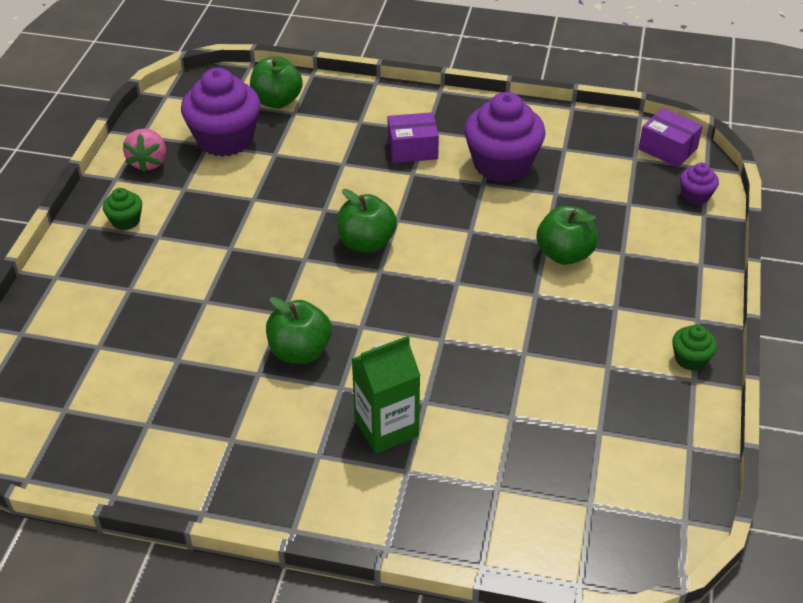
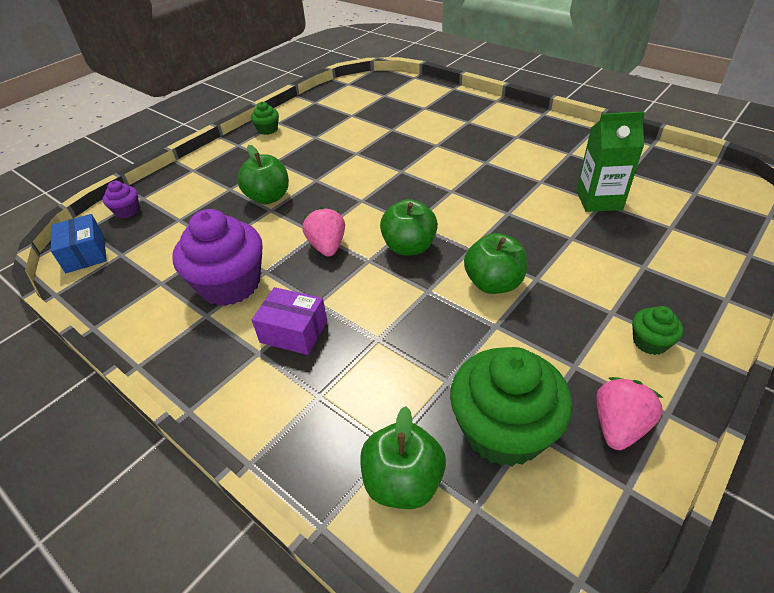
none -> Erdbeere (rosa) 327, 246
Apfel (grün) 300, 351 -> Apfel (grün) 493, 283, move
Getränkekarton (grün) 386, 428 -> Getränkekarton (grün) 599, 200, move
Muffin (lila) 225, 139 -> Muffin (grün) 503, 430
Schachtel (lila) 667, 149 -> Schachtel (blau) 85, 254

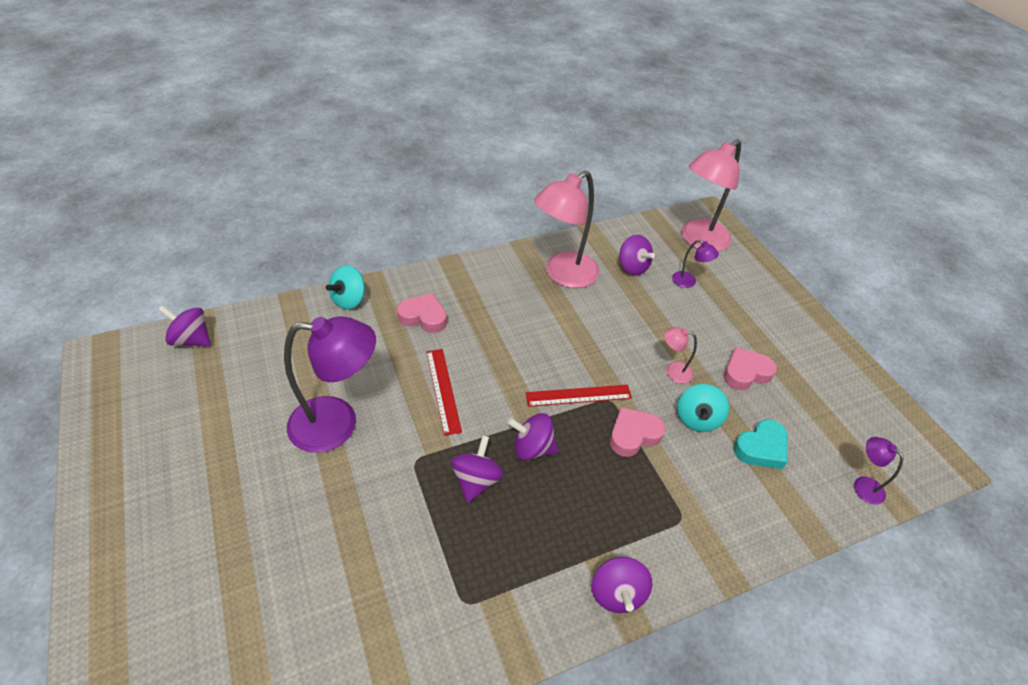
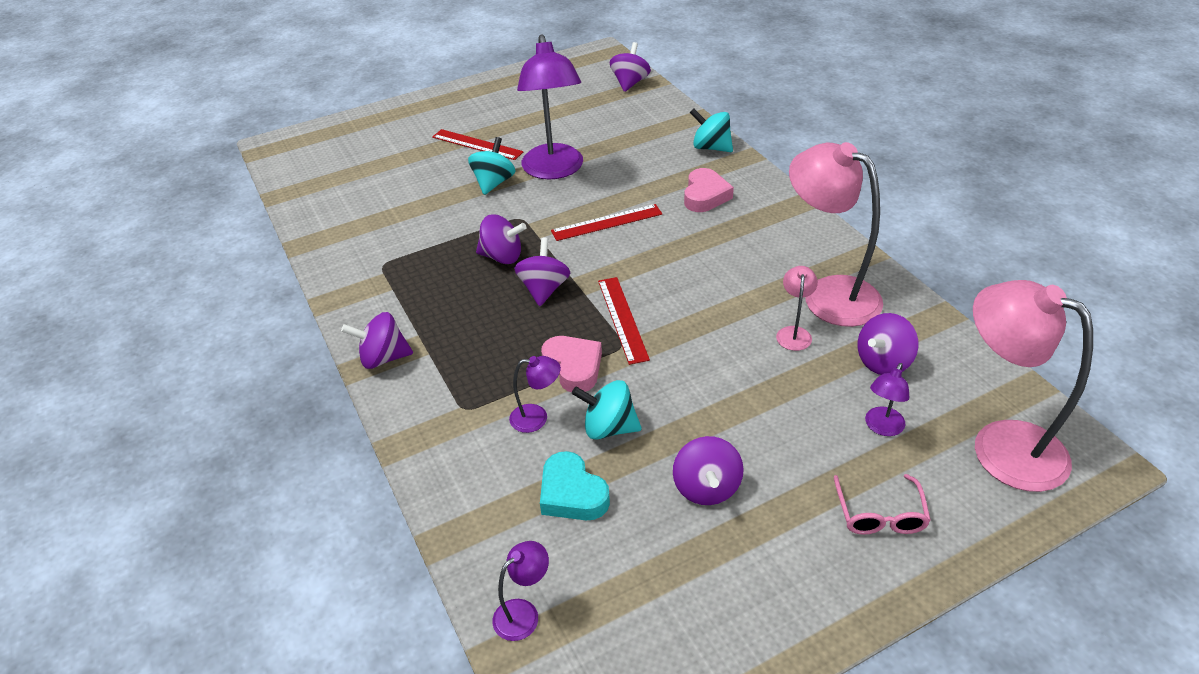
none -> Lineal (rot) 477, 144
none -> Kreisel (türkis) 494, 183
none -> Lampe (lila) 537, 418
none -> Brille (rosa) 880, 514
Lampe (rosa) 672, 371 -> Lampe (rosa) 793, 333, move
Herz (rosa) 745, 373 -> Kreisel (lila) 706, 488

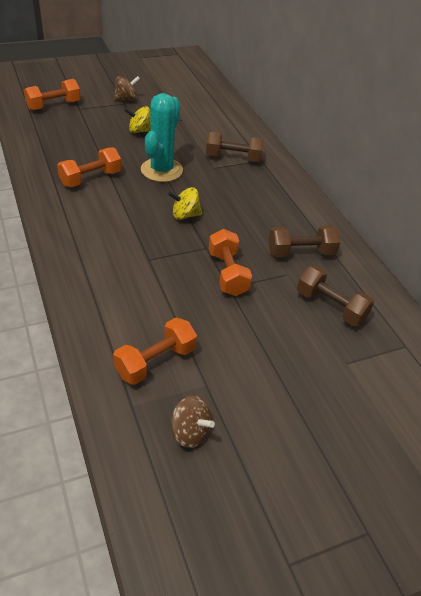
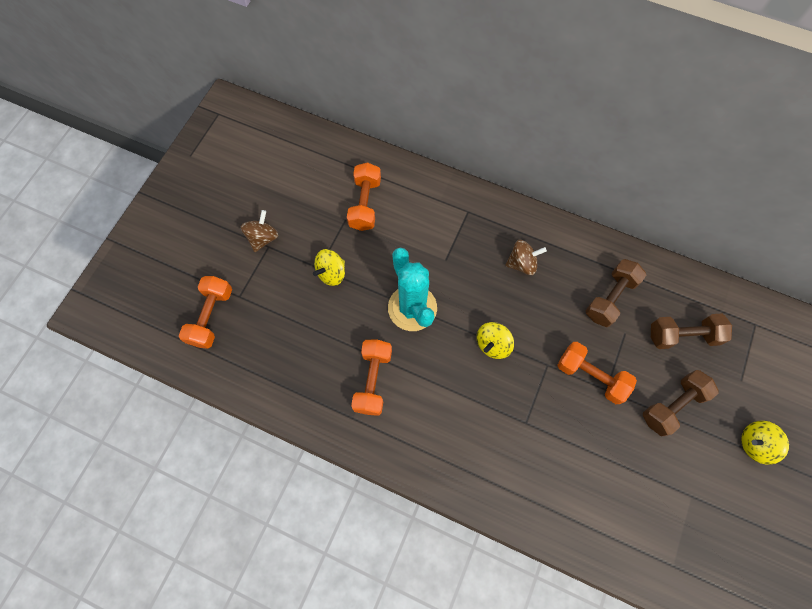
none -> Kreisel (gelb) 754, 444
Hantel (orange) 155, 361 -> Hantel (orange) 365, 204, move
Kreisel (braun) 190, 432 -> Kreisel (braun) 522, 263, move
Hantel (braun) 233, 158 -> Hantel (braun) 672, 405, move

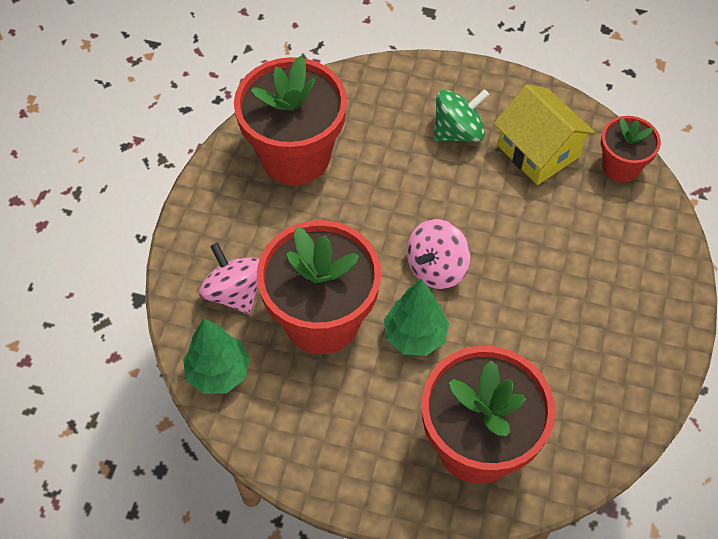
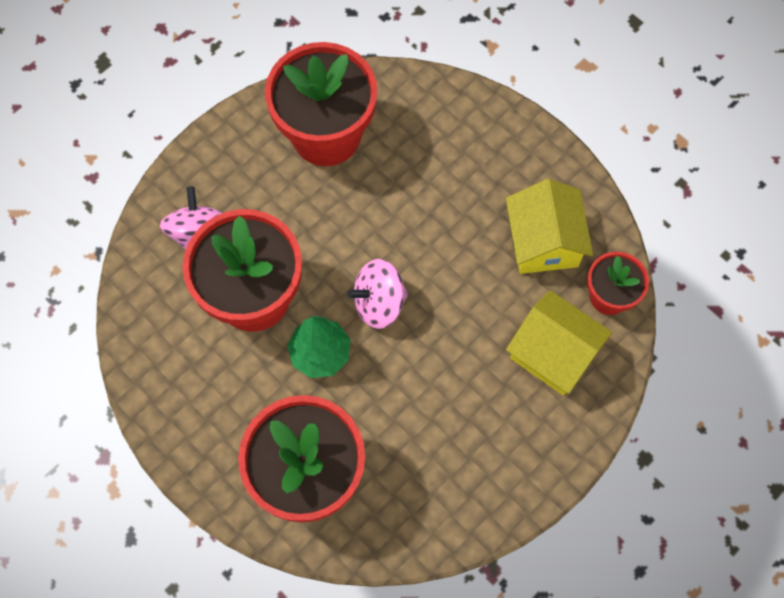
Baum (grün) 218, 373 -> none
Kreisel (grün) 458, 132 -> none
none -> Haus (gelb) 553, 353

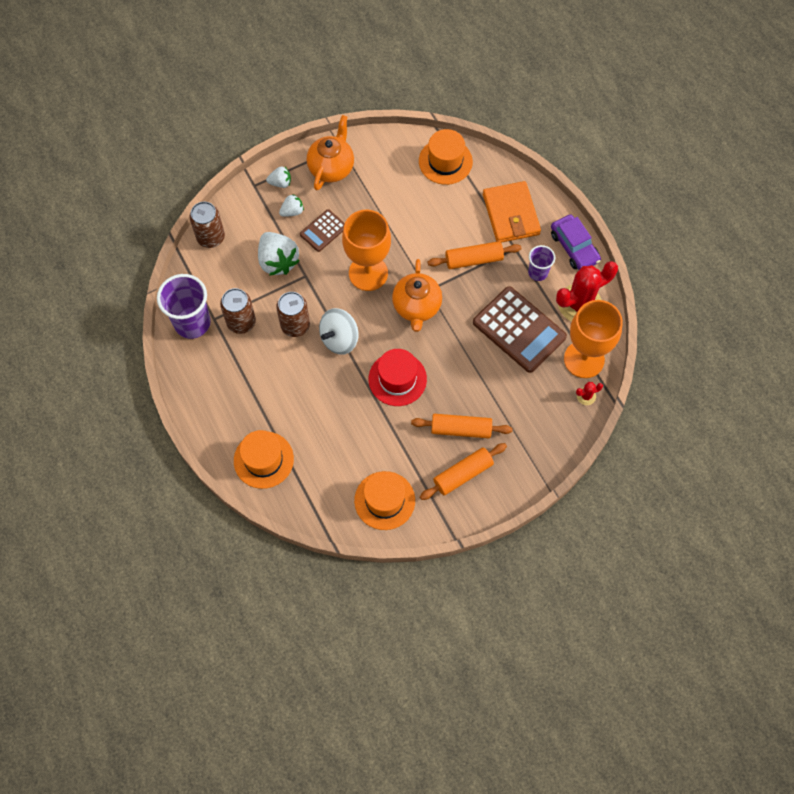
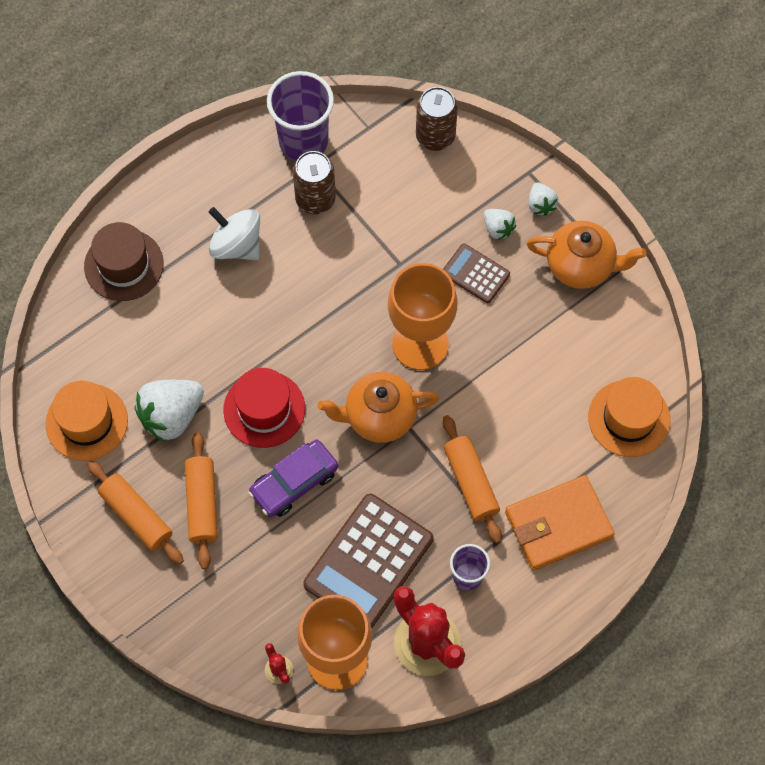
Dose (braun) 295, 325 -> none
Erdbeere (weiß) 278, 261 -> Erdbeere (weiß) 171, 416, move
Kreisel (weiß) 339, 339 -> Kreisel (weiß) 236, 245, move
Auto (lila) 574, 247 -> Auto (lila) 294, 482, move
Hut (orange) 263, 460 -> Hut (braun) 124, 265

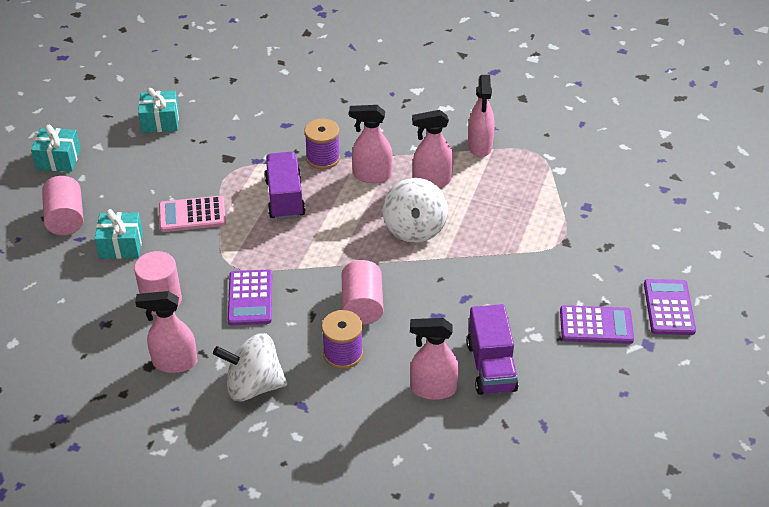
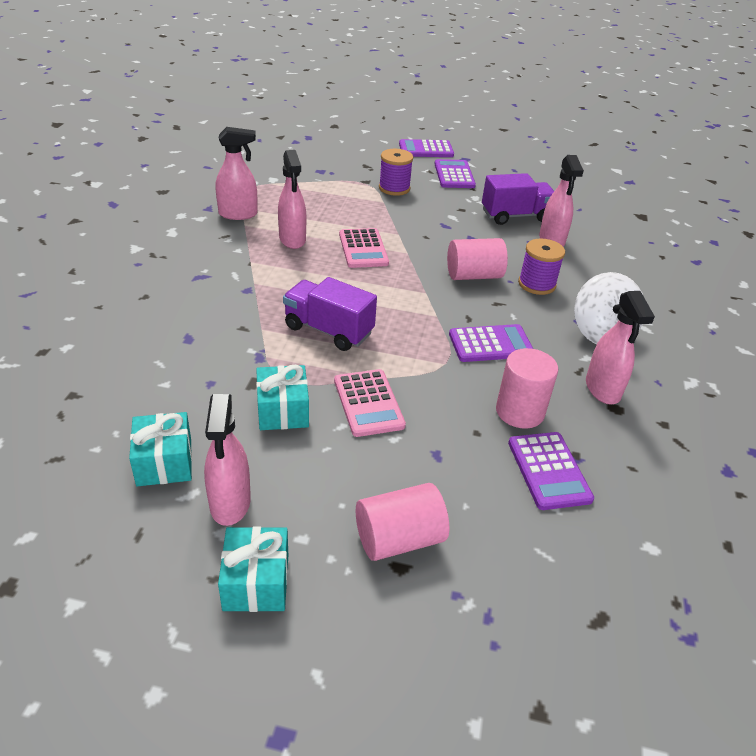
none -> Taschenrechner (lila) 548, 471
Geschenk (türkis) 121, 245 -> Geschenk (türkis) 283, 411, move
Garnrolle (lila) 323, 158 -> Garnrolle (lila) 394, 188, move
Sprühflasche (rosa) 372, 175 -> Sprühflasche (rosa) 230, 503, move
Kreisel (weiß) 414, 228 -> Taschenrechner (rosa) 363, 249
Lastwagen (lila) 285, 198 -> Lastwagen (lila) 328, 330, 45 degrees clockwise

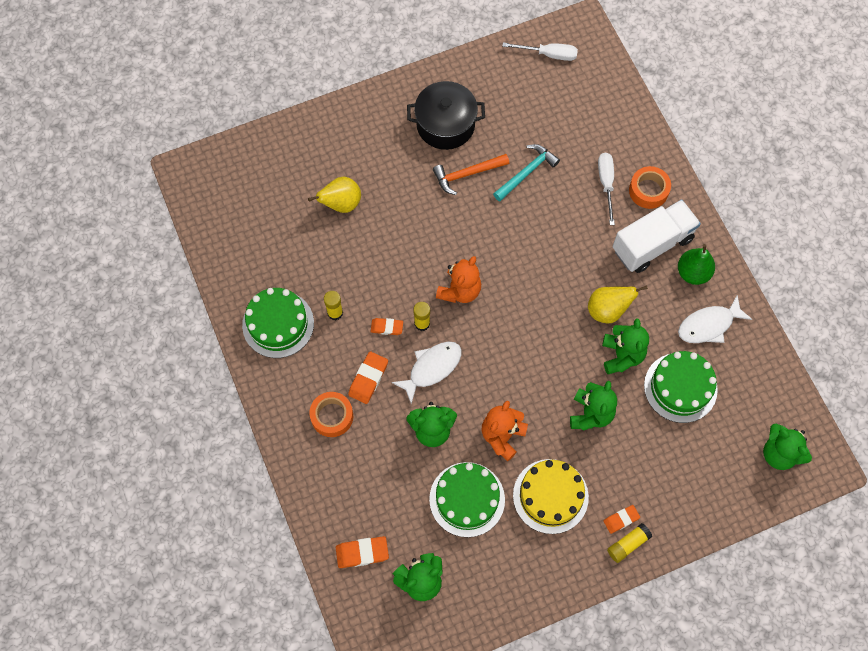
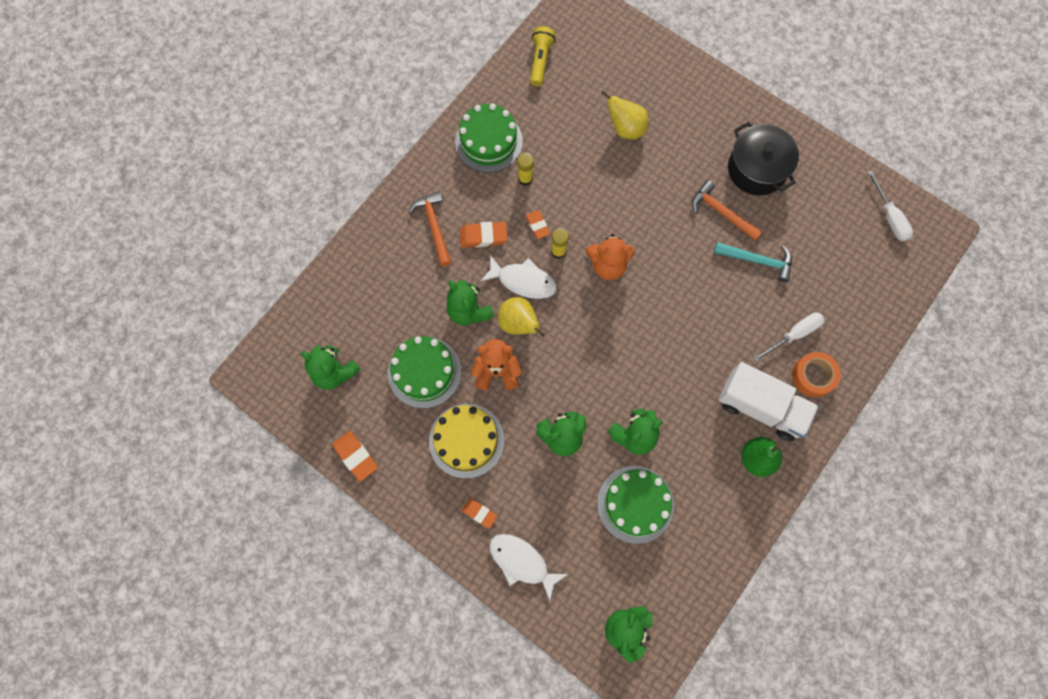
Klebestift (gelb) 628, 544 -> none
none -> Taschenlampe (gelb) 540, 61
Radiergummi (orange) 362, 553 -> Radiergummi (orange) 355, 456, move
Birne (gelb) 607, 310 -> Birne (gelb) 519, 324, move
Fisch (weiß) 709, 325 -> Fisch (weiß) 522, 562, move
Klebeband (orange) 332, 416 -> Hammer (orange) 434, 226

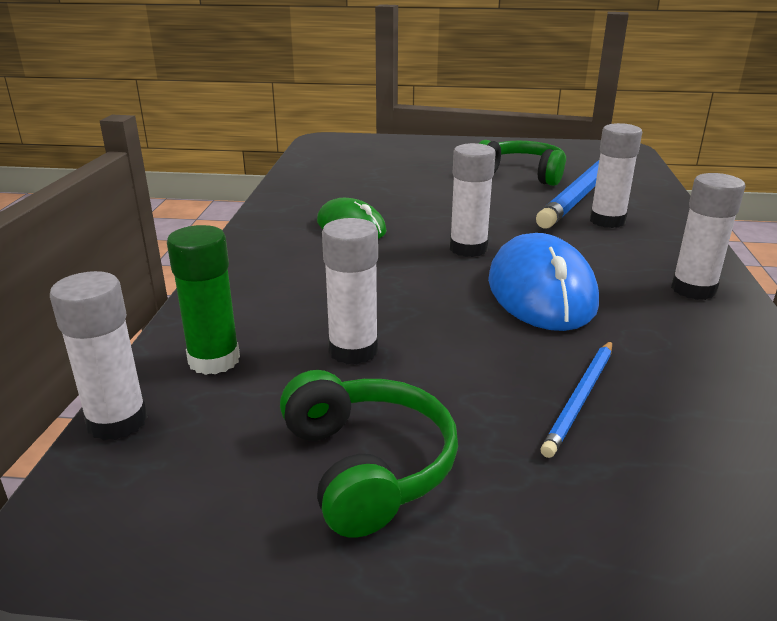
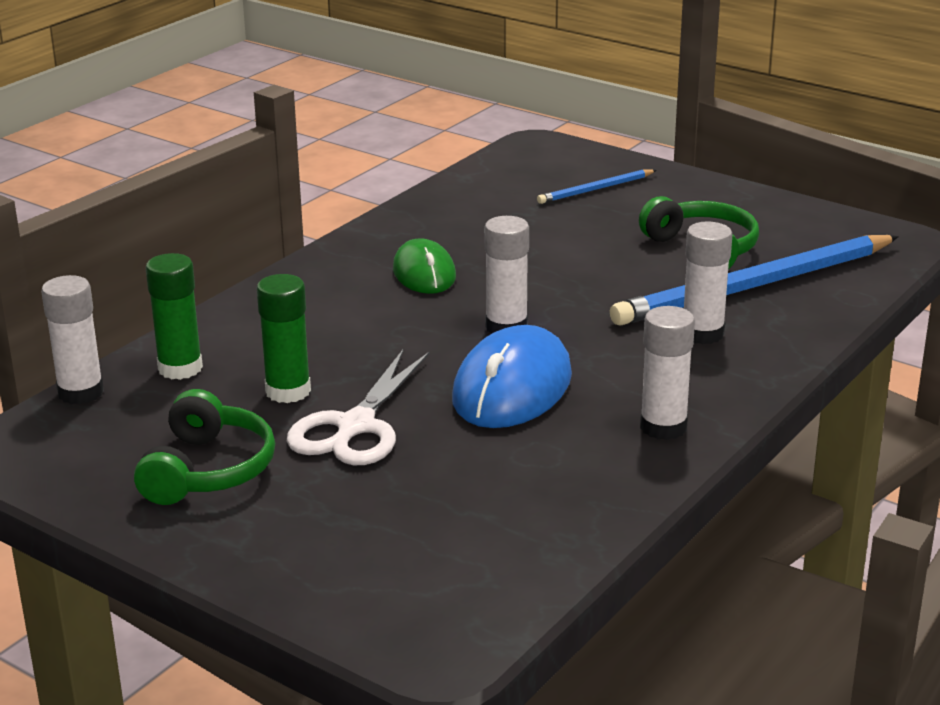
none -> Schere (weiß) 356, 426
Bleistift (blau) 580, 399 -> Bleistift (blau) 595, 189, move
Klebestift (weiß) 353, 350 -> Klebestift (grün) 288, 391

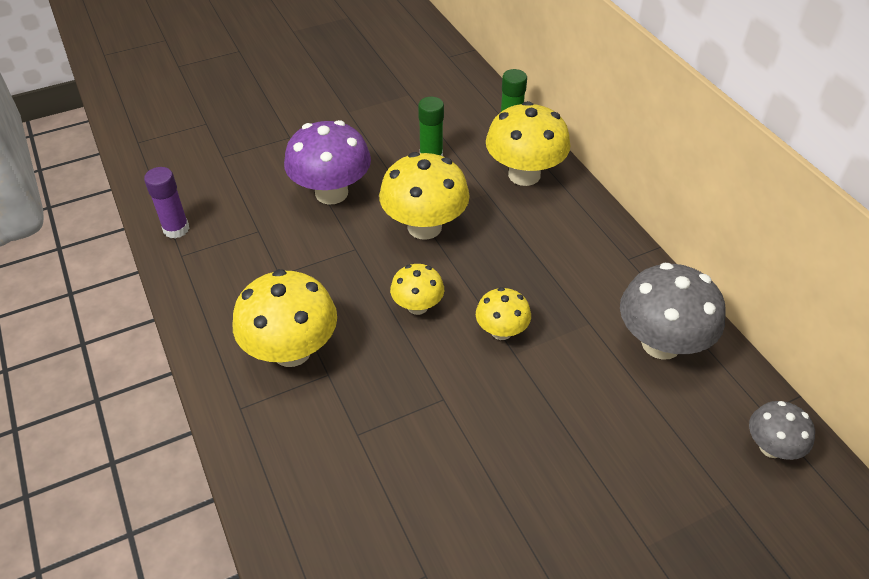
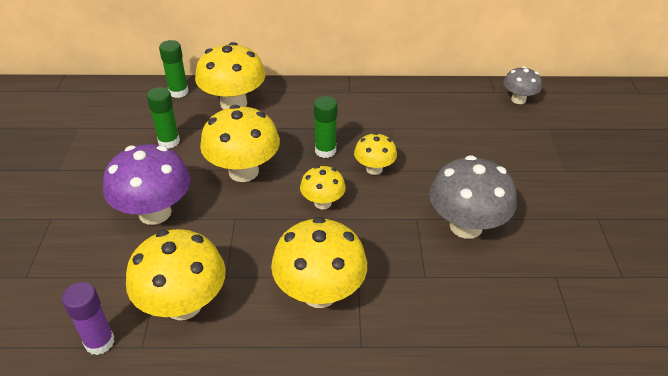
none -> Pilz (gelb) 183, 304
none -> Klebestift (grün) 325, 151
Pilz (grau) 661, 343 -> Pilz (grau) 466, 226, move

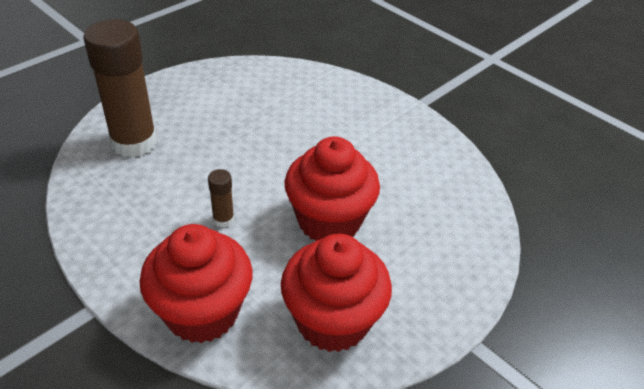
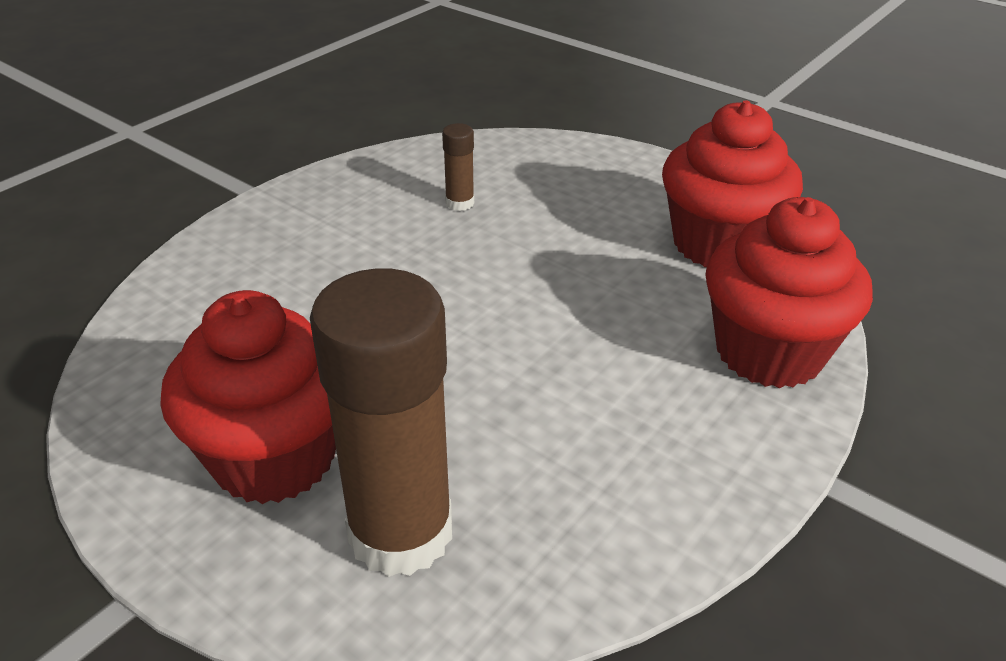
Klebestift (braun) 223, 219 -> Klebestift (braun) 459, 203, move
Muffin (rot) 329, 221 -> Muffin (rot) 274, 457, move

